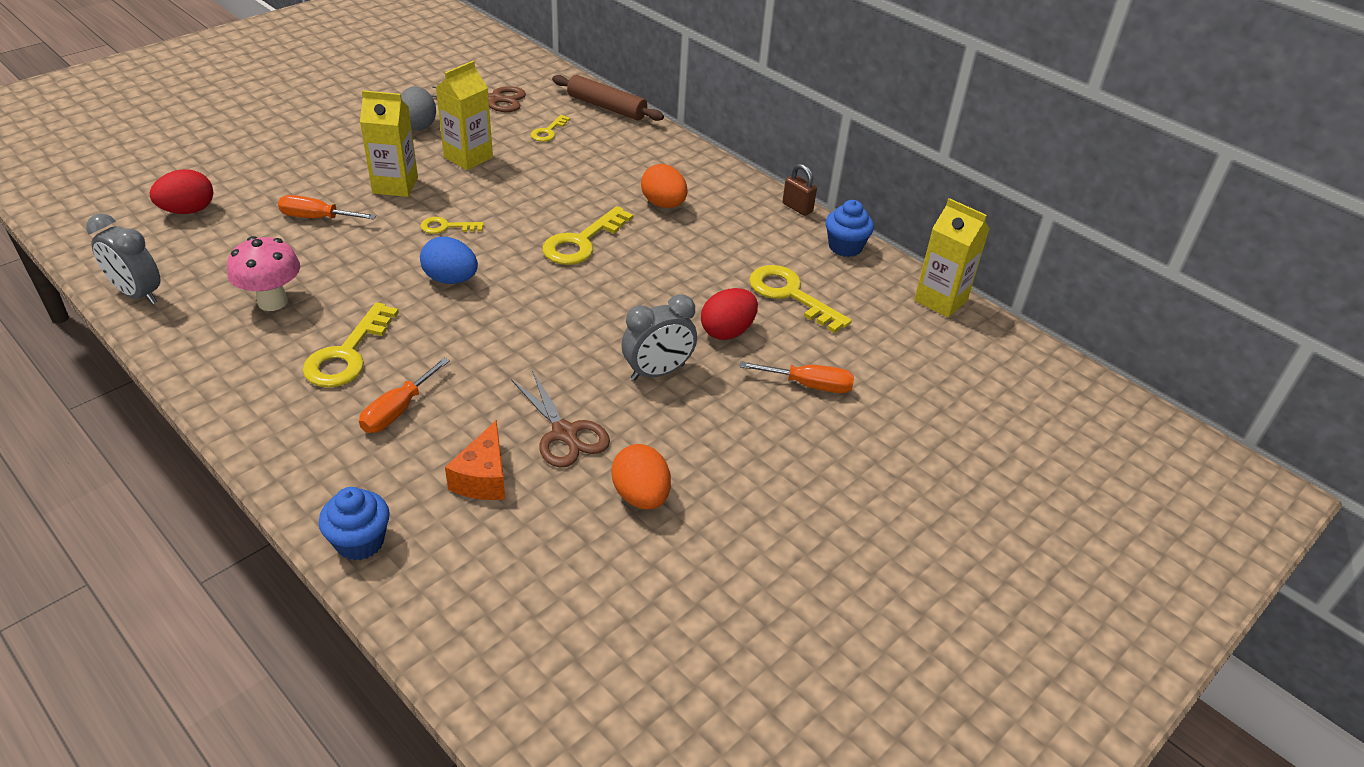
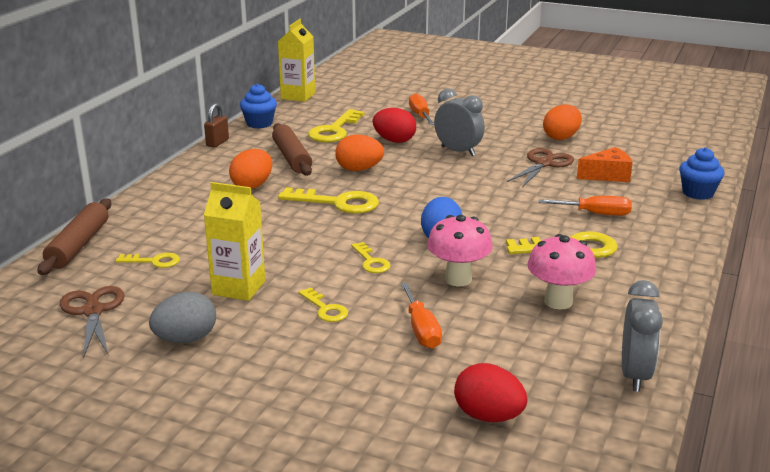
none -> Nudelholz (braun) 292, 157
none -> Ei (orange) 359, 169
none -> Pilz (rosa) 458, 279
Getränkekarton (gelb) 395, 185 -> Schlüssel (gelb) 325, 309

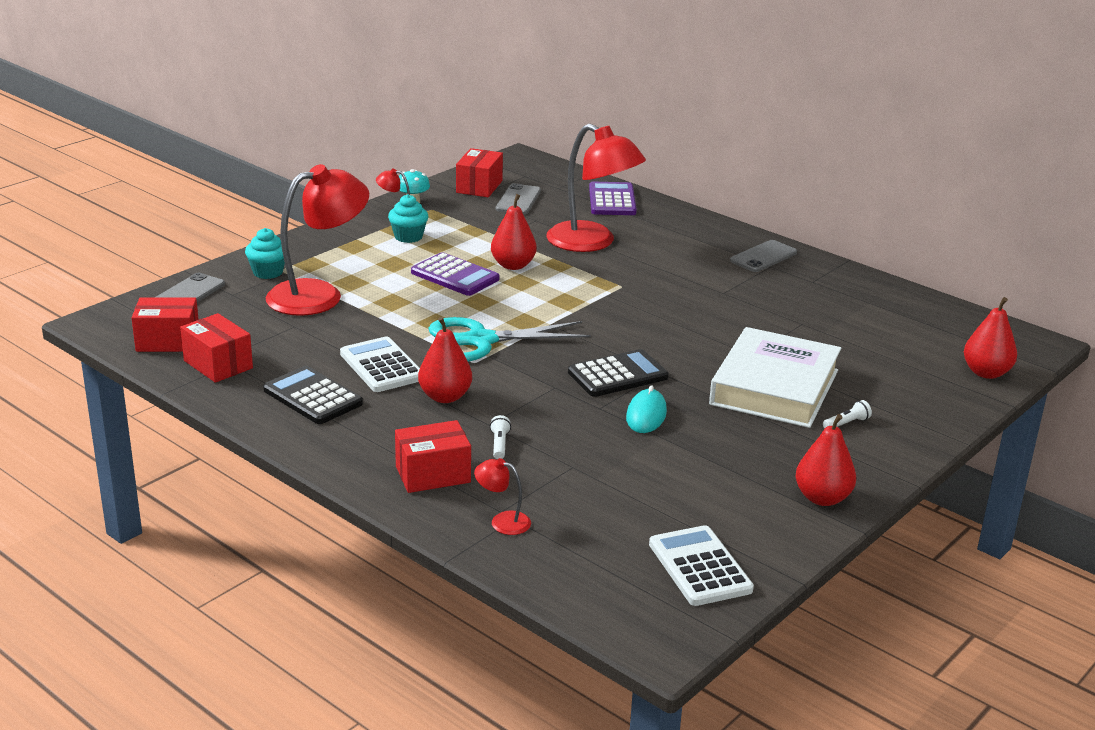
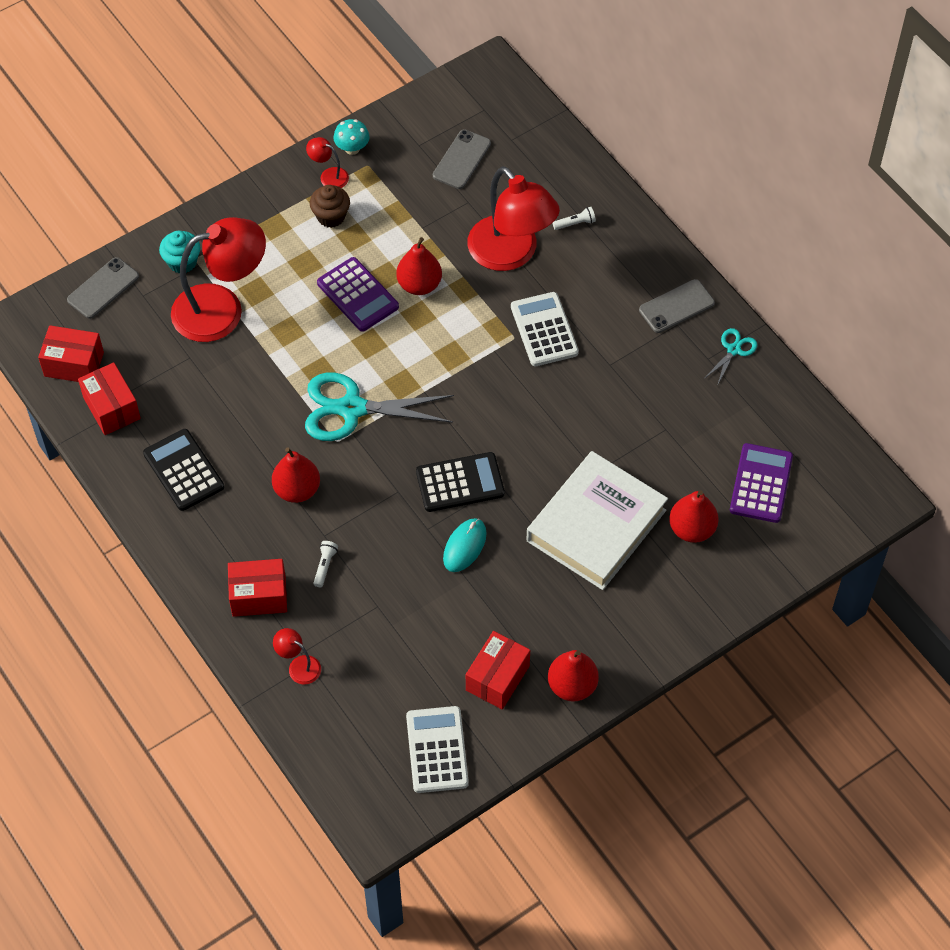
none -> Schere (türkis) 734, 349
Taschenrechner (weiß) 382, 366 -> Taschenrechner (weiß) 544, 330, move
Schachtel (rot) 479, 187 -> Schachtel (rot) 497, 678, move
Taschenrechner (lila) 612, 200 -> Taschenrechner (lila) 761, 484, move
Taschenlampe (weiß) 846, 423 -> Taschenlampe (weiß) 575, 223, move
Birne (rot) 986, 373 -> Birne (rot) 692, 529, move
Muffin (türkis) 408, 237 -> Muffin (braun) 331, 216

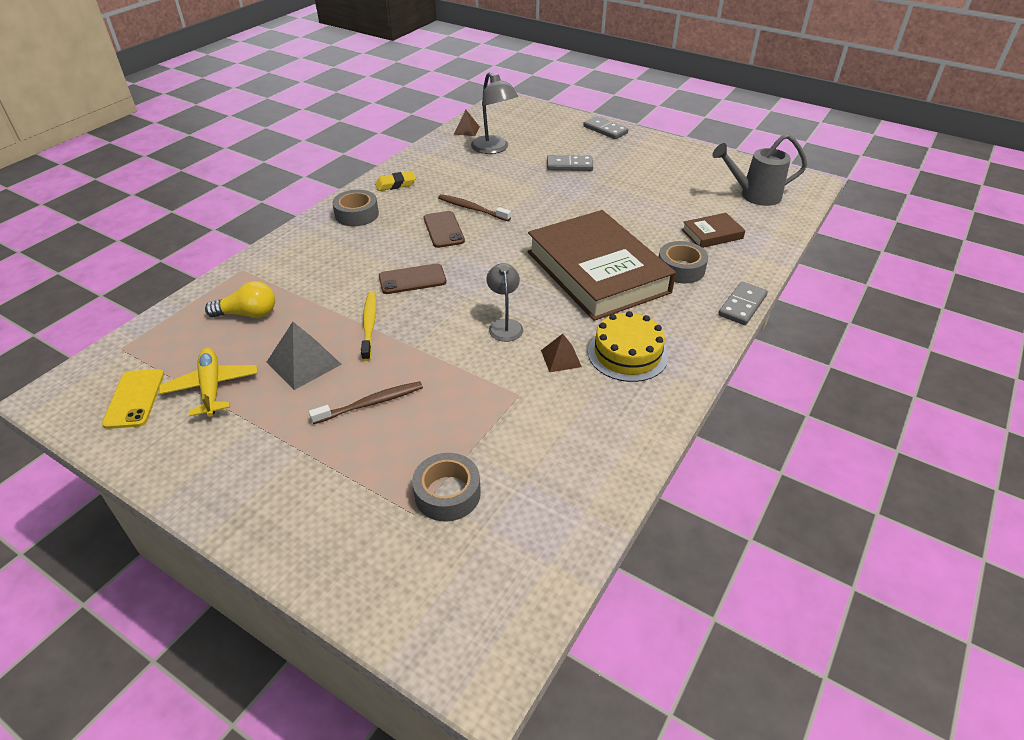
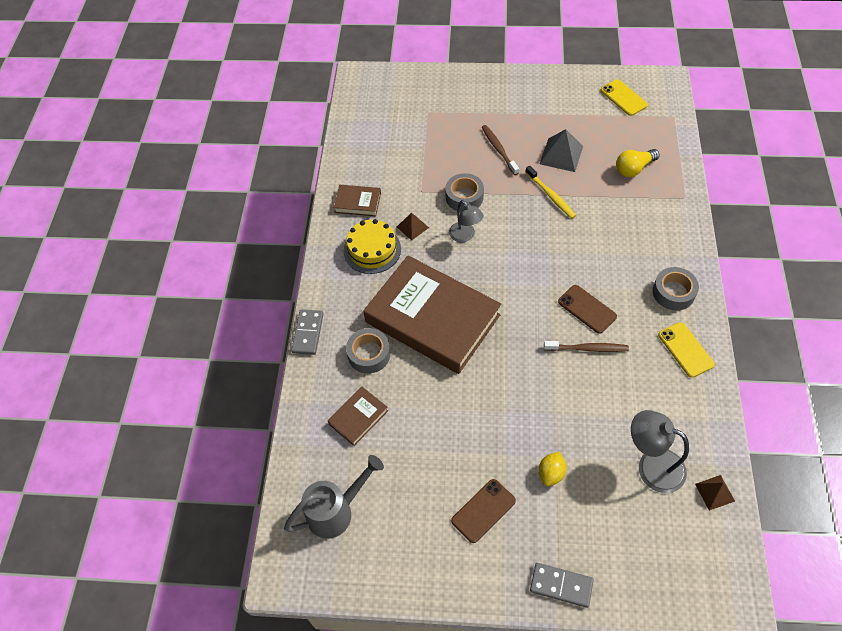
Flugzeug (gelb) 211, 387 -> none
none -> Buch (braun) 358, 203
Handy (braun) 412, 279 -> Handy (braun) 483, 510, move
Klebeband (grau) 447, 493 -> Klebeband (grau) 464, 197, move
Radiergummi (gelb) 395, 184 -> Handy (gelb) 685, 350
Dominostein (grau) 569, 165 -> Zitrone (gelb) 551, 473
Zahnbürste (braun) 370, 403 -> Zahnbürste (braun) 499, 150, 120 degrees clockwise

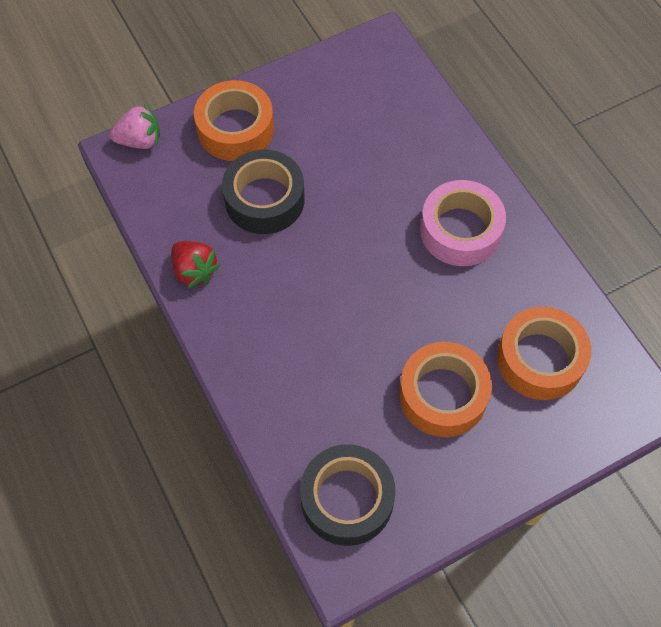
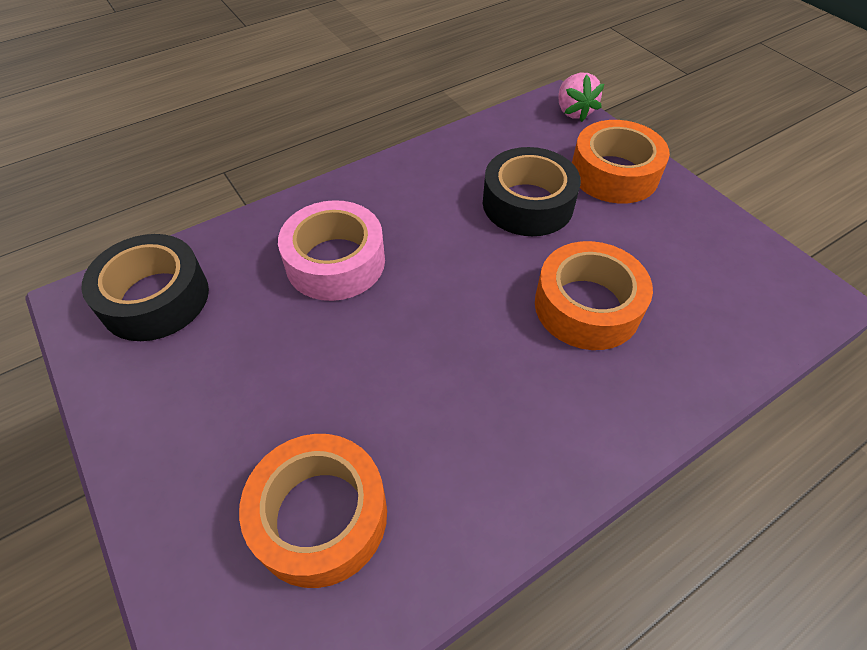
Erdbeere (rot) 194, 271 -> none
Klebeband (orange) 443, 395 -> Klebeband (orange) 587, 306, move
Klebeband (rosa) 460, 230 -> Klebeband (rosa) 335, 262, move

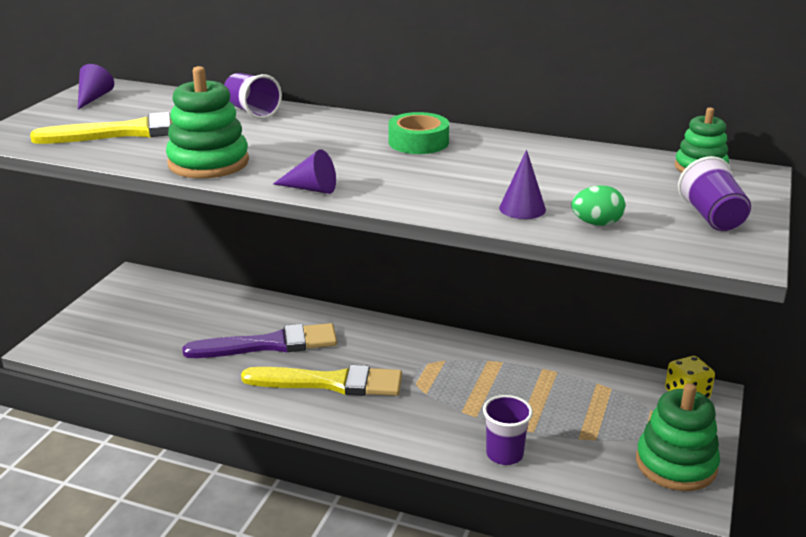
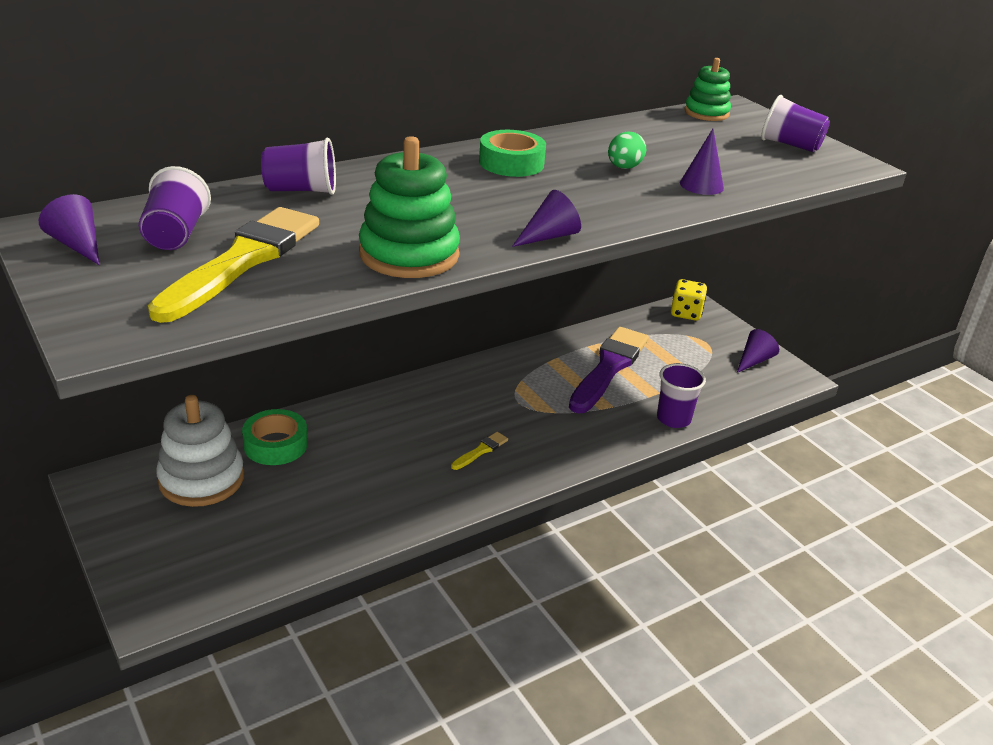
none -> Becher (lila) 175, 235
none -> Stapelspielzeug (weiß) 201, 479
none -> Klebeband (grün) 275, 445
Pinsel (lila) 269, 344 -> Pinsel (lila) 609, 368, move
Ei (grün) 596, 223 -> Ei (grün) 624, 167, move
Stapelspielzeug (grün) 676, 464 -> Kegel (lila) 754, 360
Pinsel (gelb) 330, 383 -> Pinsel (gelb) 481, 451, x0.41

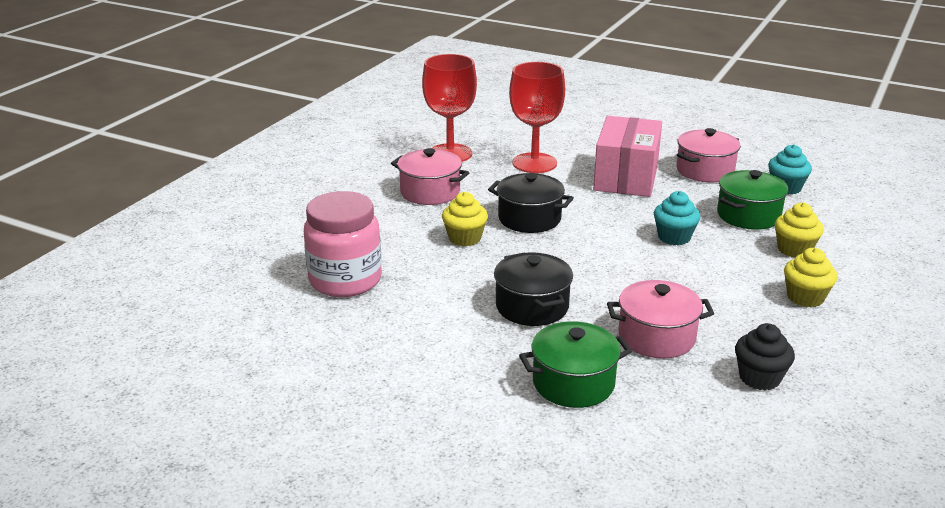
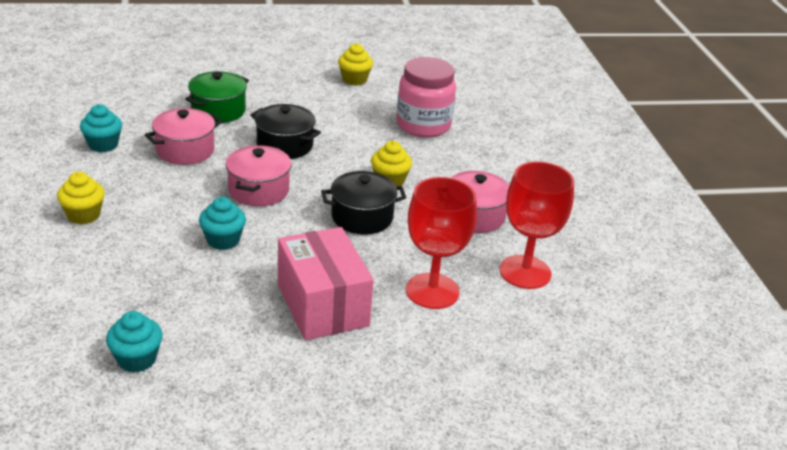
Kochtopf (grün) 748, 215 -> none
Kochtopf (rosa) 705, 171 -> Kochtopf (rosa) 258, 190, move
Muffin (gelb) 794, 249 -> Muffin (gelb) 354, 79, move
Muffin (schwarz) 759, 378 -> Muffin (türkis) 103, 145

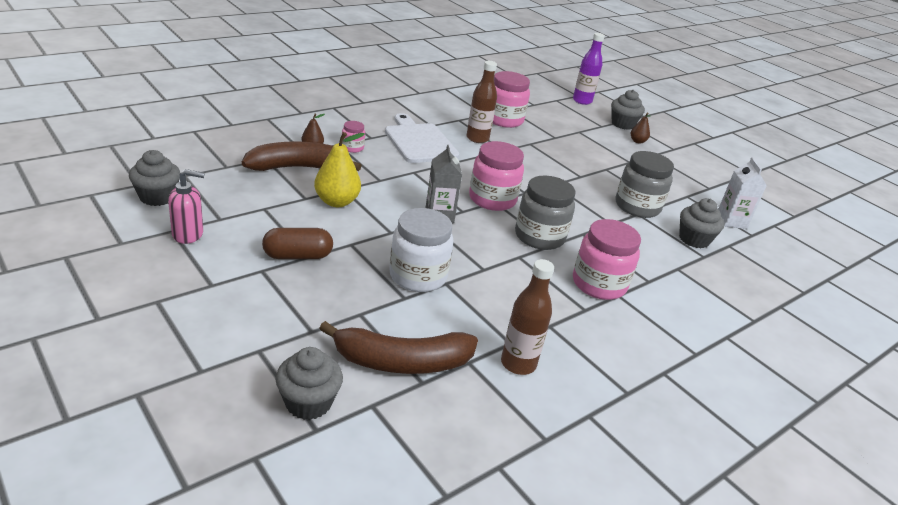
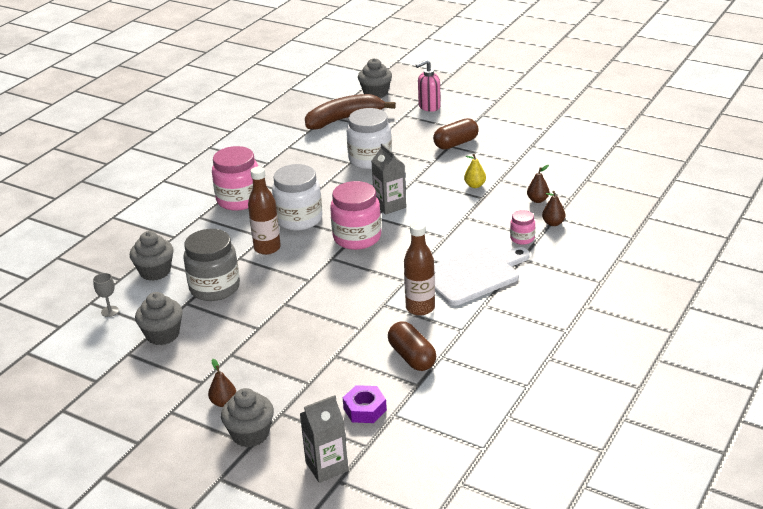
none -> Sechskantmutter (lila) 365, 409
Muffin (grau) 157, 197 -> Muffin (grau) 162, 335, move
Seifenspender (rosa) 188, 234 -> Seifenspender (rosa) 429, 107, move
Flasche (braun) 518, 364 -> Flasche (braun) 267, 248, move
Banane (braun) 298, 168 -> Birne (braun) 537, 200
Einmachglas (rosa) 504, 120 -> Kapsel (braun) 412, 357
Flasche (lila) 582, 101 -> Getränkekarton (grau) 326, 467
Getränkekarton (weiß) 731, 221 -> Kelch (grau) 110, 311
Einmachglas (grau) 539, 237 -> Einmachglas (weiß) 299, 219
Schneidebrett (weiß) 419, 141 -> Schneidebrett (weiß) 473, 274, 75 degrees counterclockwise
Birne (gelb) 337, 202 -> Birne (gelb) 475, 185, x0.54

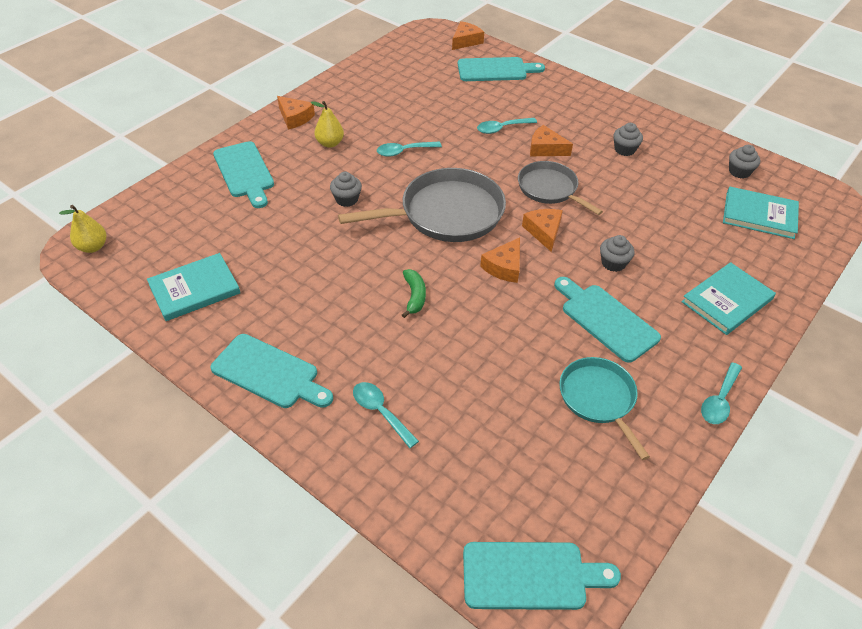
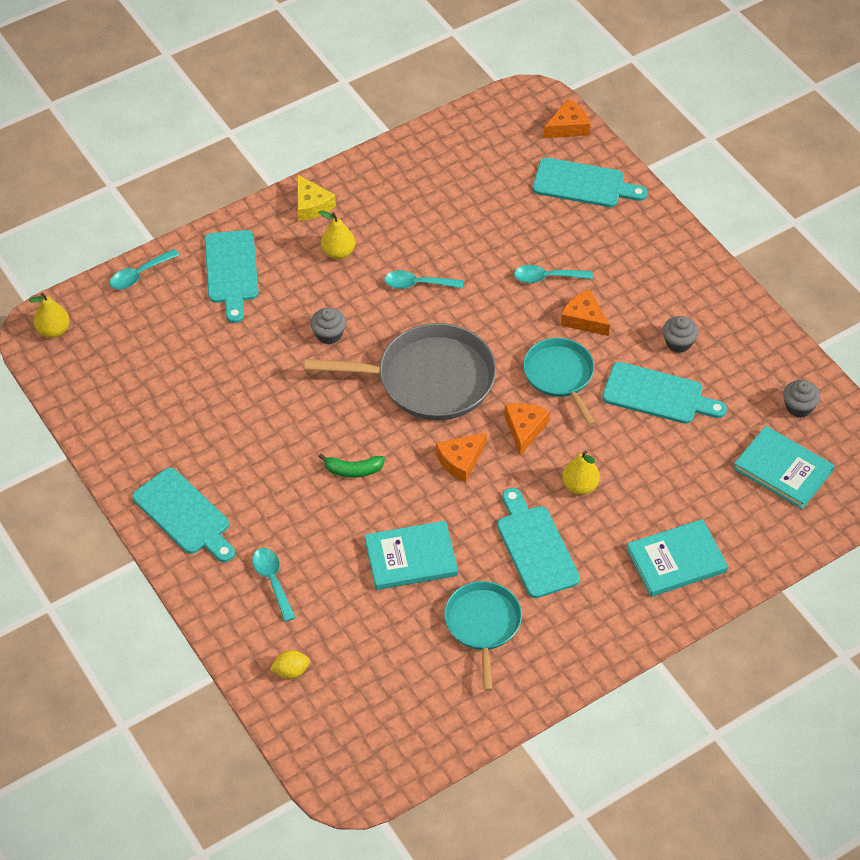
none -> Zitrone (gelb) 291, 671
Buch (türkis) 194, 289 -> Buch (türkis) 411, 558, move
Schneidebrett (türkis) 530, 576 -> Schneidebrett (türkis) 657, 395, move
Löffel (türkis) 719, 400 -> Löffel (türkis) 139, 275, move
Muffin (grau) 613, 263 -> Birne (gelb) 580, 486
Käse (orange) 295, 118 -> Käse (gelb) 311, 205
Pfanne (grau) 549, 189 -> Pfanne (türkis) 560, 375
Banane (grün) 414, 296 -> Banane (grün) 353, 470, 75 degrees clockwise

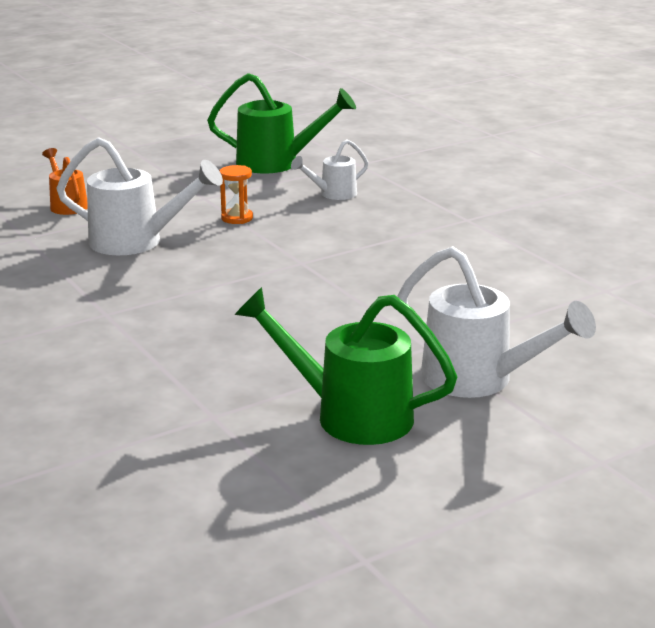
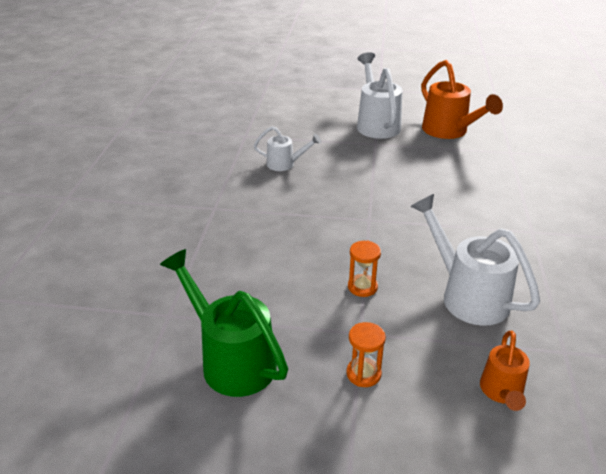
none -> Sanduhr (orange) 363, 374
Gießkanne (weiß) 333, 194 -> Gießkanne (weiß) 285, 164, move
Gießkanne (grün) 350, 415 -> Gießkanne (orange) 449, 131

